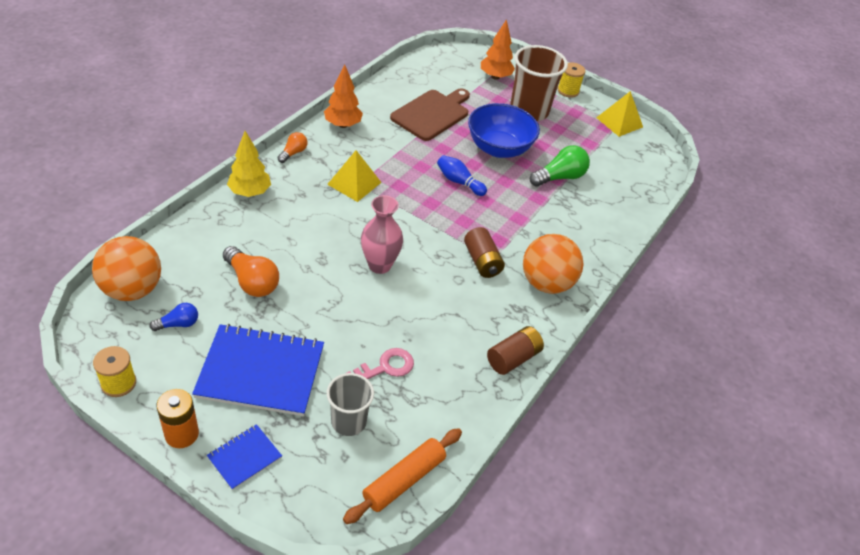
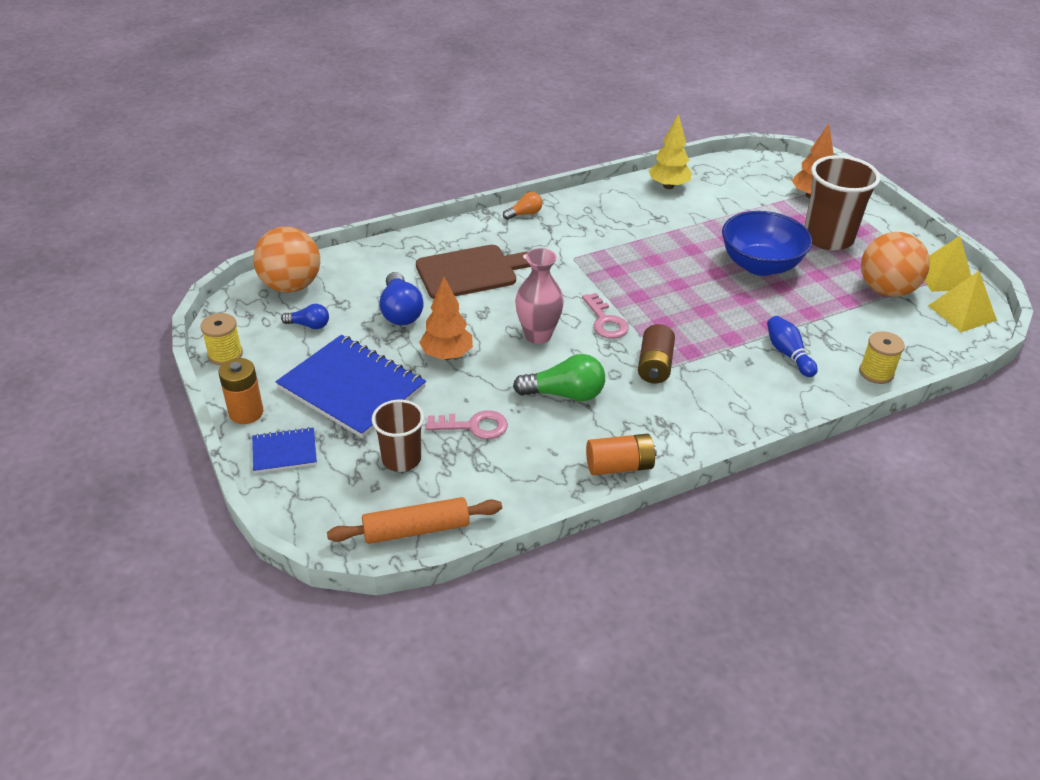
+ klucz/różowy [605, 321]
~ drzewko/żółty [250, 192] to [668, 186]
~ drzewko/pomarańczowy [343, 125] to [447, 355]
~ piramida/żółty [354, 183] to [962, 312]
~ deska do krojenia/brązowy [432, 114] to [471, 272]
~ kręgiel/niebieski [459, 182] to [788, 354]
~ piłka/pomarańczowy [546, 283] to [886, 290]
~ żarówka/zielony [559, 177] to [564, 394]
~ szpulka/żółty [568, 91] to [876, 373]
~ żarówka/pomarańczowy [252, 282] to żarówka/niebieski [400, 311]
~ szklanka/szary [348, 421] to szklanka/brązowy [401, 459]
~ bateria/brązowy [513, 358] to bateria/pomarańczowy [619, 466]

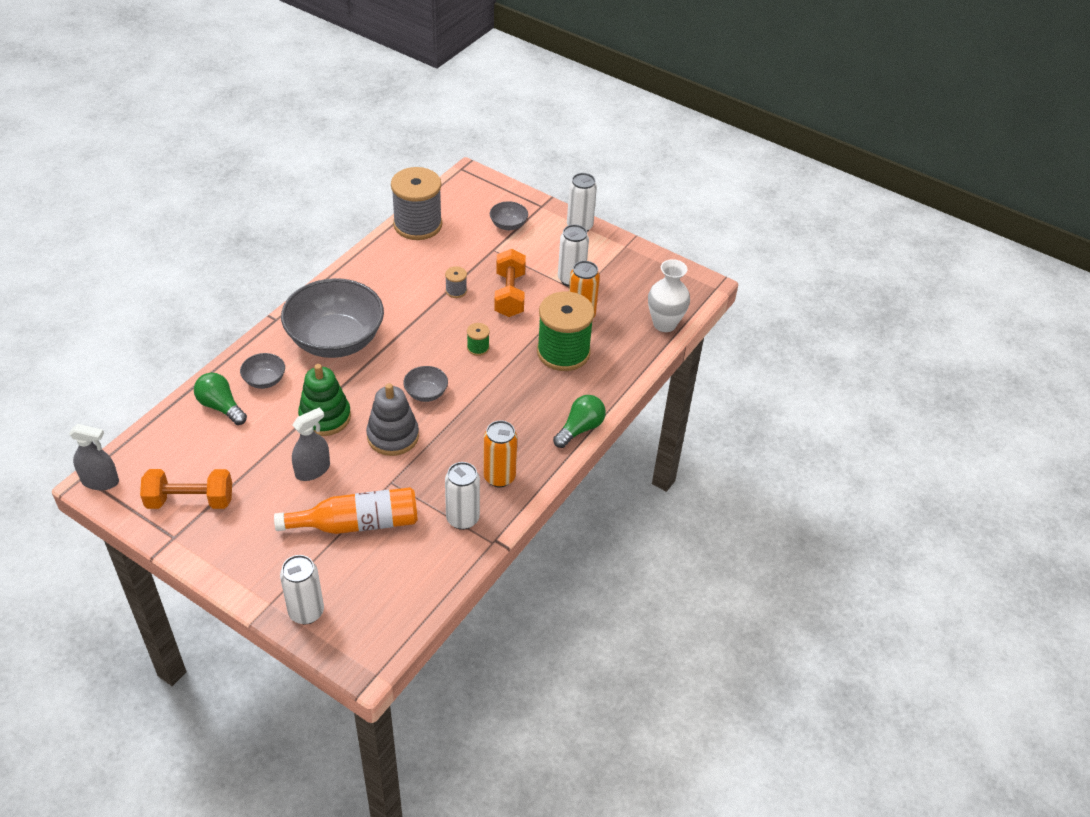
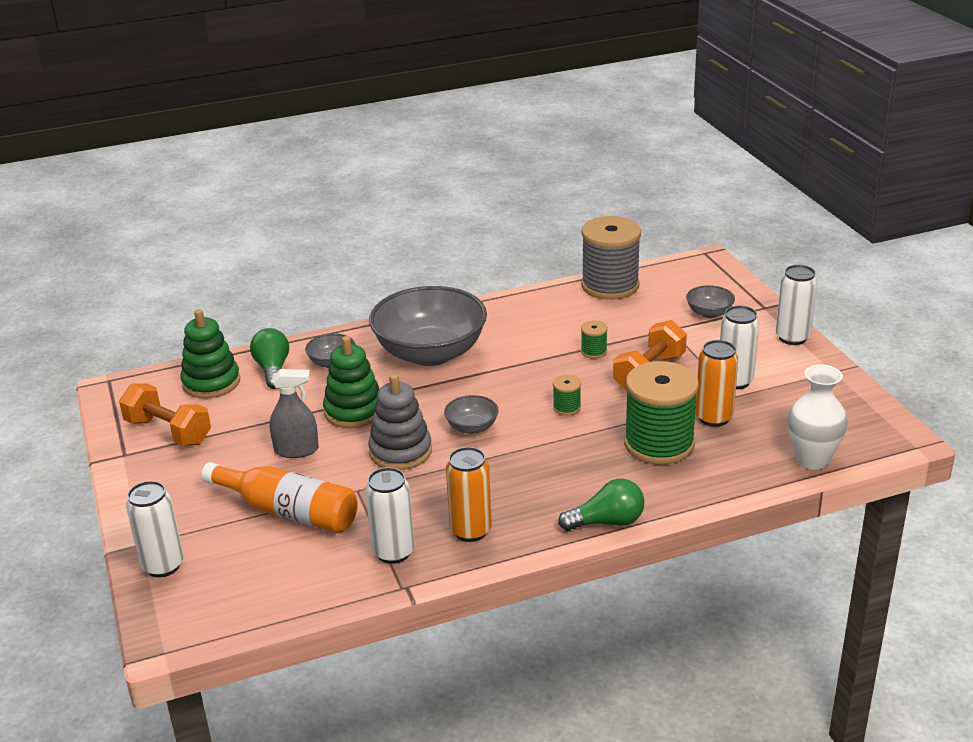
- spryskiwacz/szary [100, 481]
+ zabawka nakładanka/zielony [211, 382]
~ szpulka/szary [456, 291] to szpulka/zielony [593, 351]

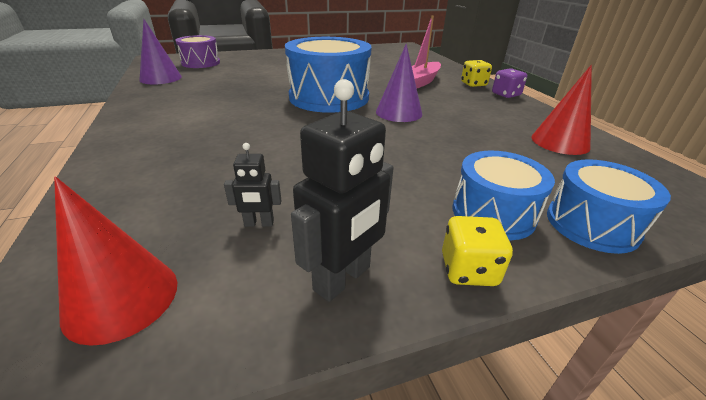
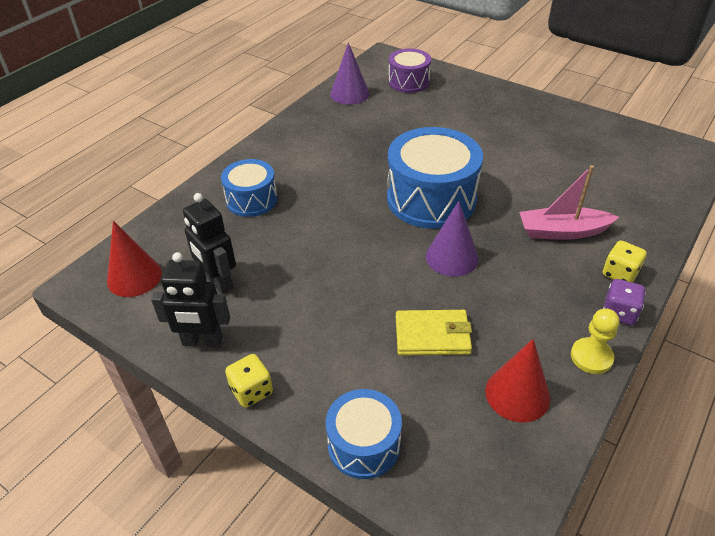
+ portfel/żółty [432, 335]
+ pionek/żółty [591, 357]
~ bęben/niebieski [493, 213] to [251, 200]
~ robot/czarny [259, 223] = [218, 282] x1.86

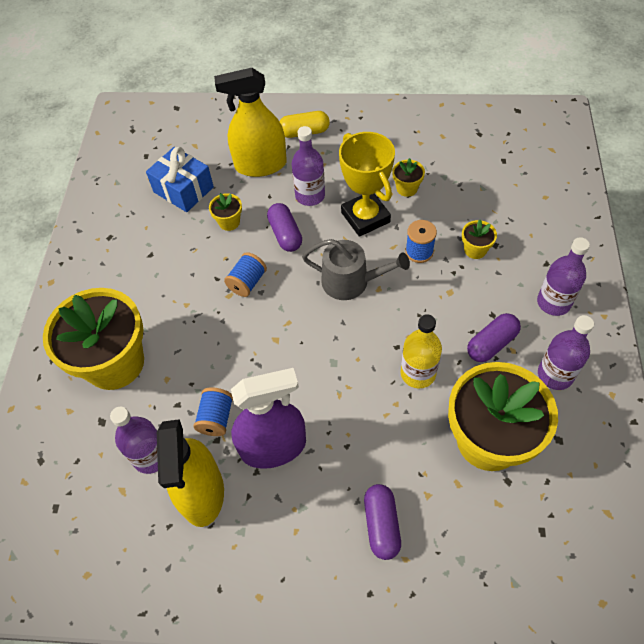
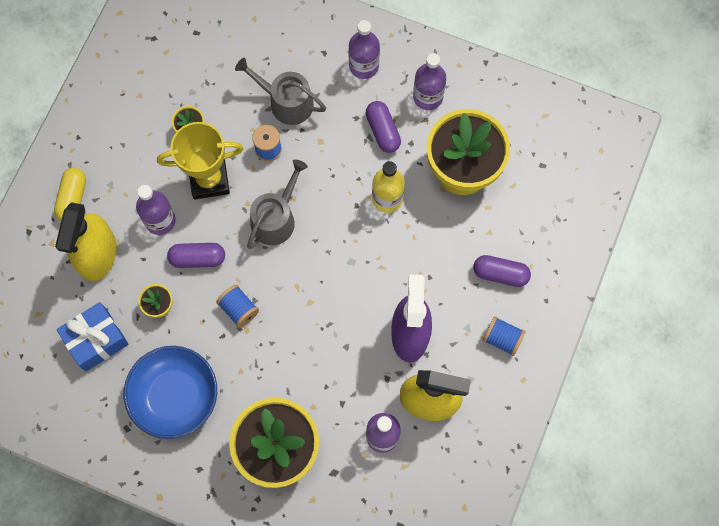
+ miska/niebieski [175, 396]
~ szpulka/niebieski [216, 418] to [502, 339]
~ doniczka/żółty [475, 250] to konewka/szary [286, 102]

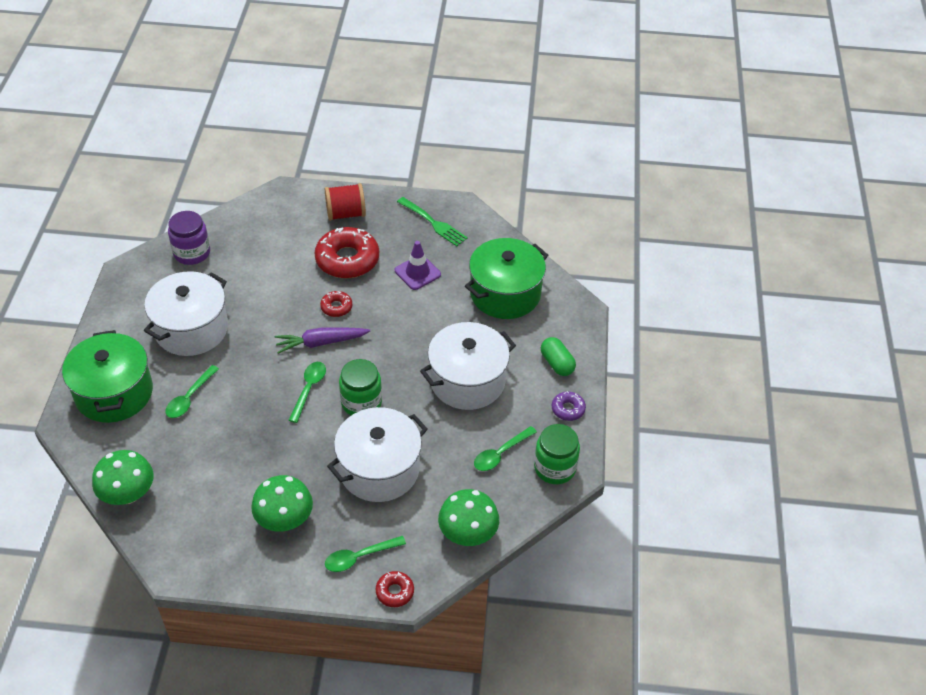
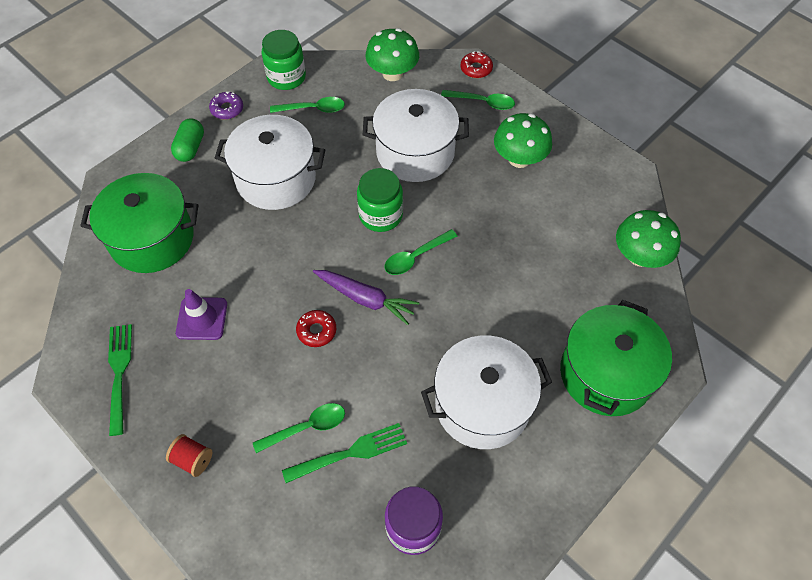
- donut/czerwony [347, 259]
+ widelec/zielony [350, 453]
~ łyżka/zielony [189, 398] to [307, 427]
~ szpulka/czerwony [346, 214] = [193, 460] x0.62

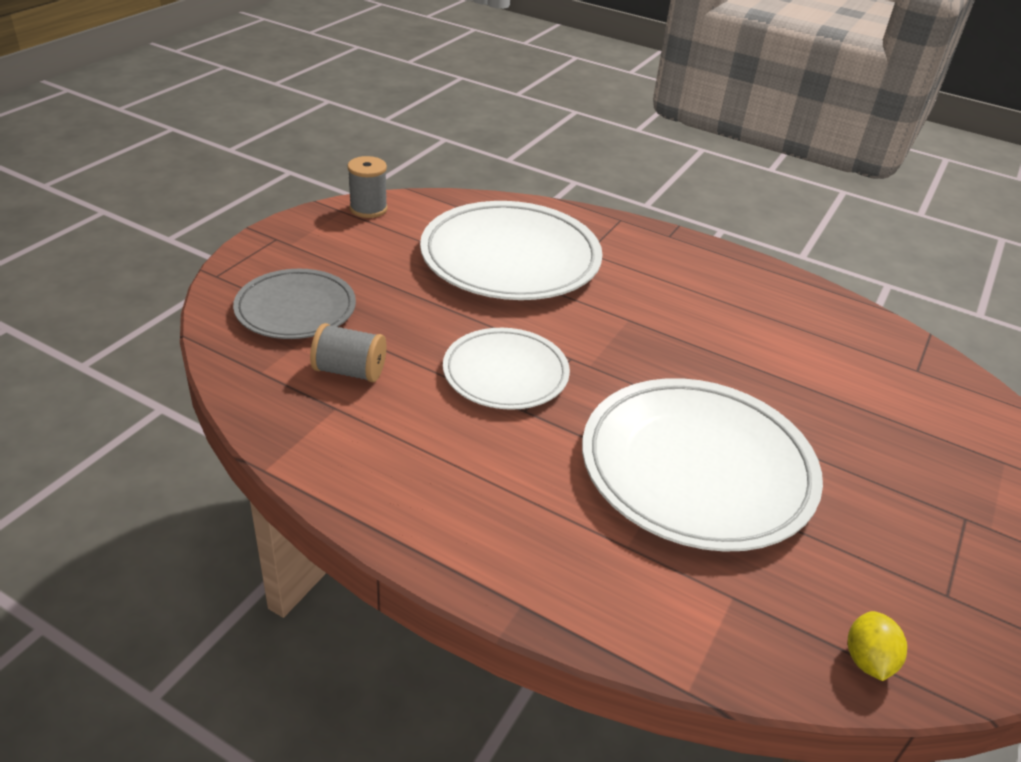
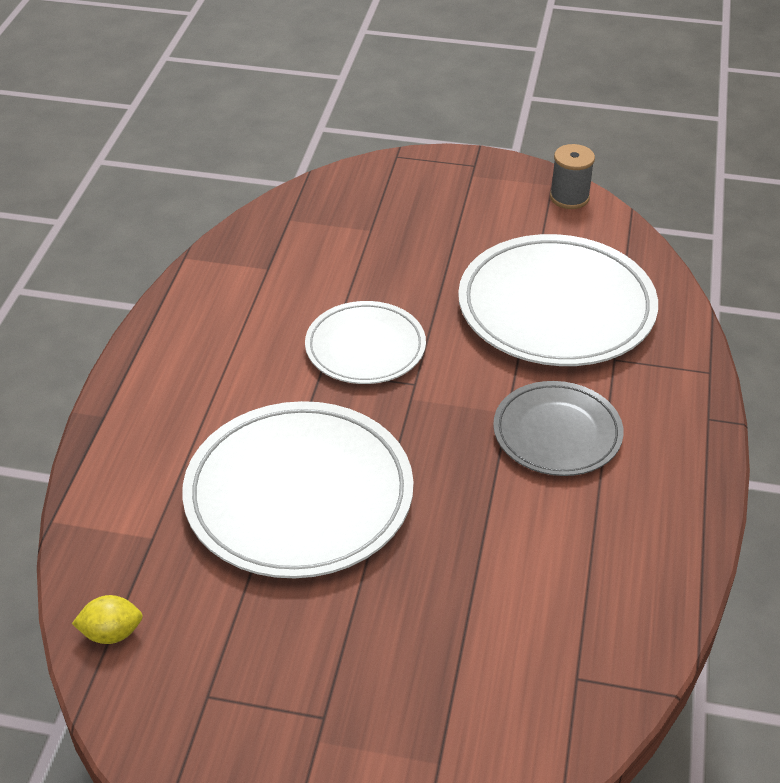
- szpulka/szary [349, 371]
~ talerz/szary [296, 309] to [557, 433]

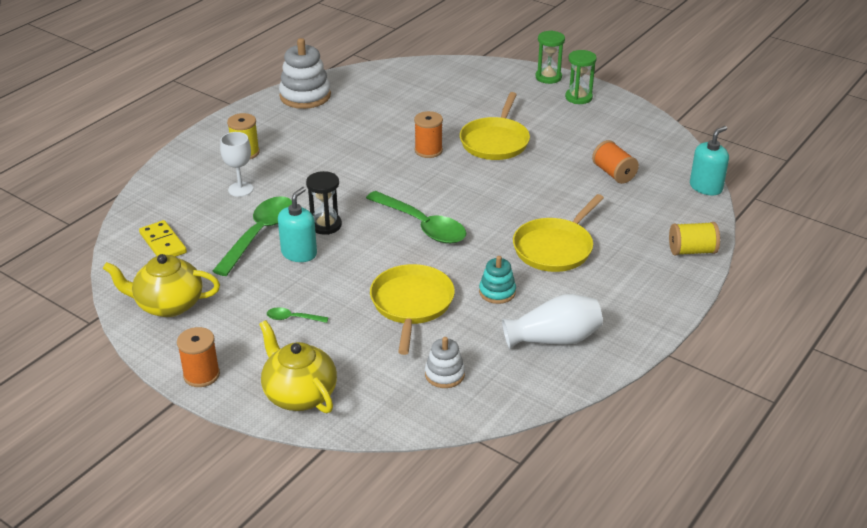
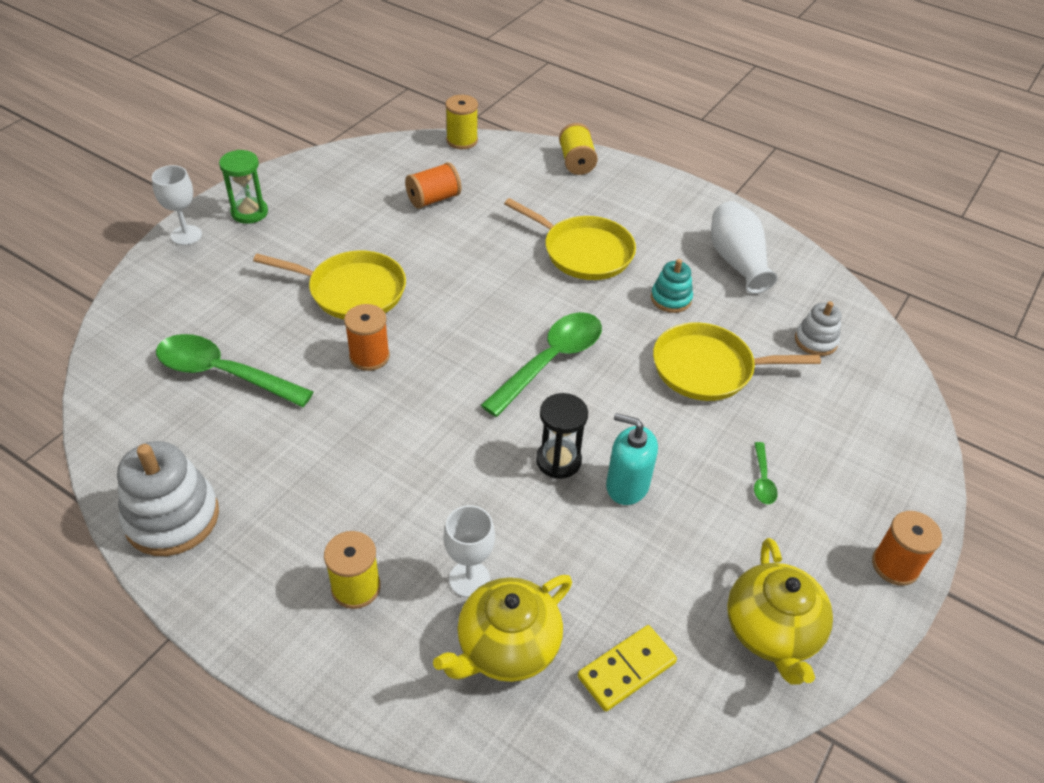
~ łyżka/zielony [259, 234] to [223, 373]
~ imbryk/żółty [299, 394] to [506, 647]
~ klepsydra/zielony [548, 77] to kielich/biały [186, 235]
~ dozownik mydła/turkusowy [706, 187] to szpulka/żółty [462, 140]

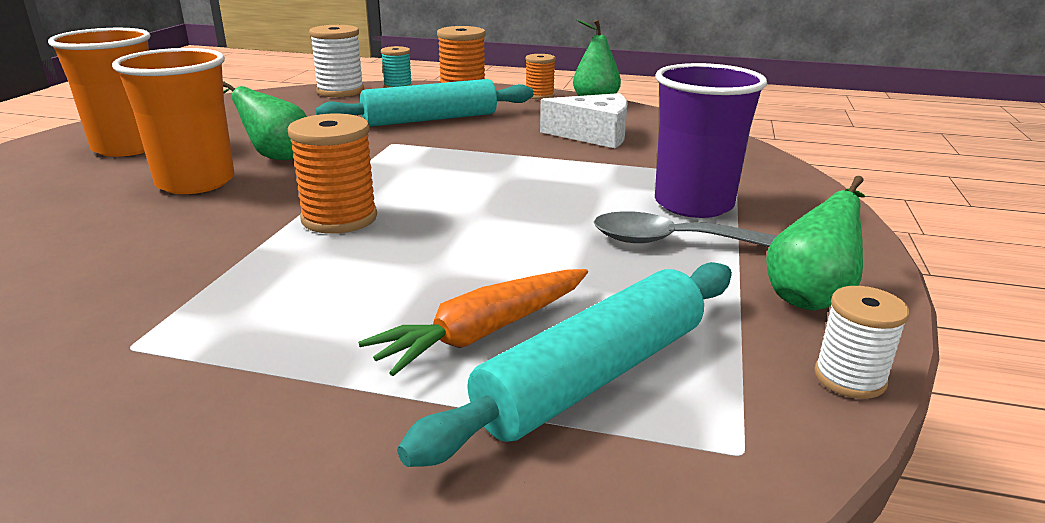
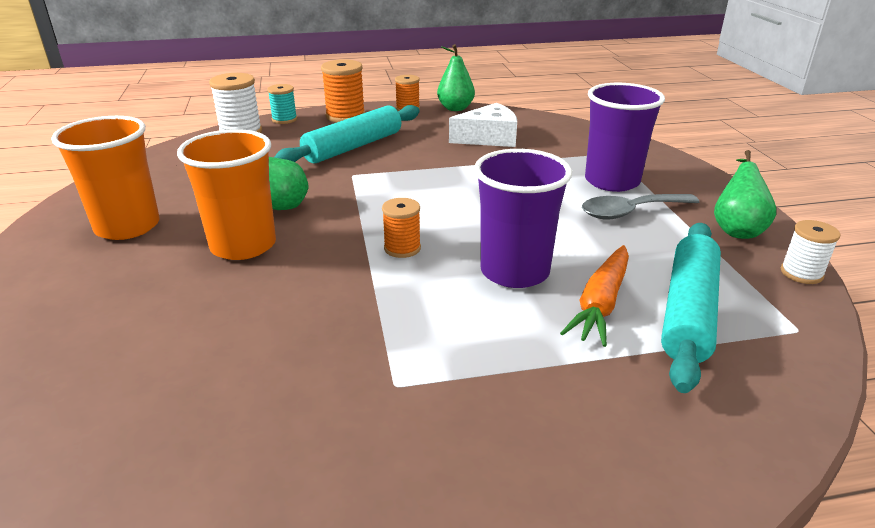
+ szklanka/fioletowy [514, 271]
~ szpulka/pomarańczowy [339, 218] = [402, 248] x0.63

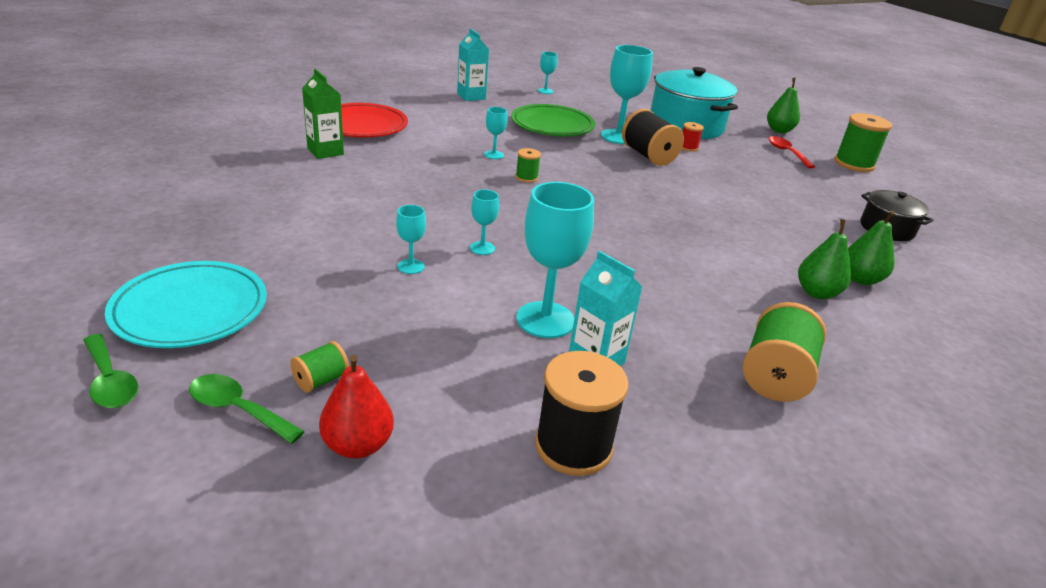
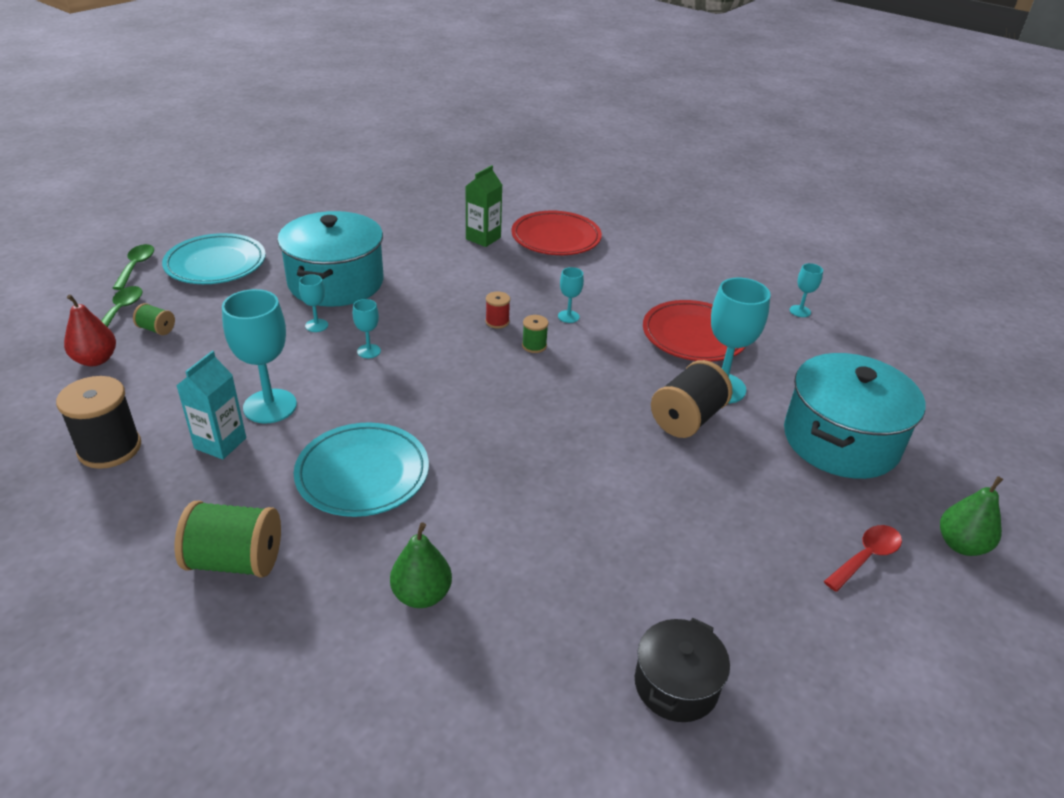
- karton mleka/turkusowy [471, 96]
- szpulka/zielony [854, 164]
- gruszka/zielony [860, 279]
+ garnek/turkusowy [336, 282]
+ talerz/turkusowy [362, 474]
~ szpulka/czerwony [688, 147] to [497, 322]
~ talerz/zielony [552, 125] to talerz/czerwony [694, 336]
~ łyżka/zielony [110, 381] = [136, 266] 150 degrees clockwise

